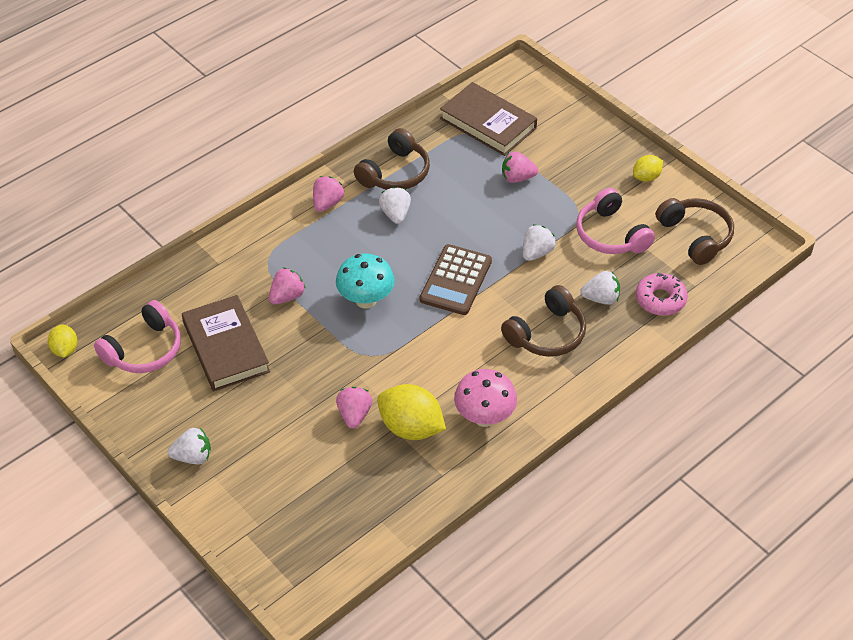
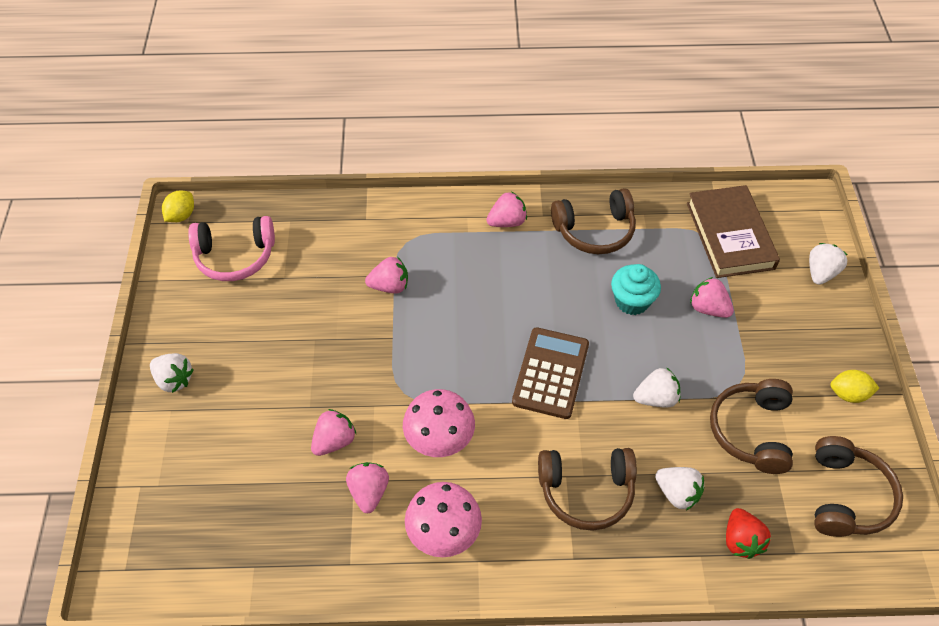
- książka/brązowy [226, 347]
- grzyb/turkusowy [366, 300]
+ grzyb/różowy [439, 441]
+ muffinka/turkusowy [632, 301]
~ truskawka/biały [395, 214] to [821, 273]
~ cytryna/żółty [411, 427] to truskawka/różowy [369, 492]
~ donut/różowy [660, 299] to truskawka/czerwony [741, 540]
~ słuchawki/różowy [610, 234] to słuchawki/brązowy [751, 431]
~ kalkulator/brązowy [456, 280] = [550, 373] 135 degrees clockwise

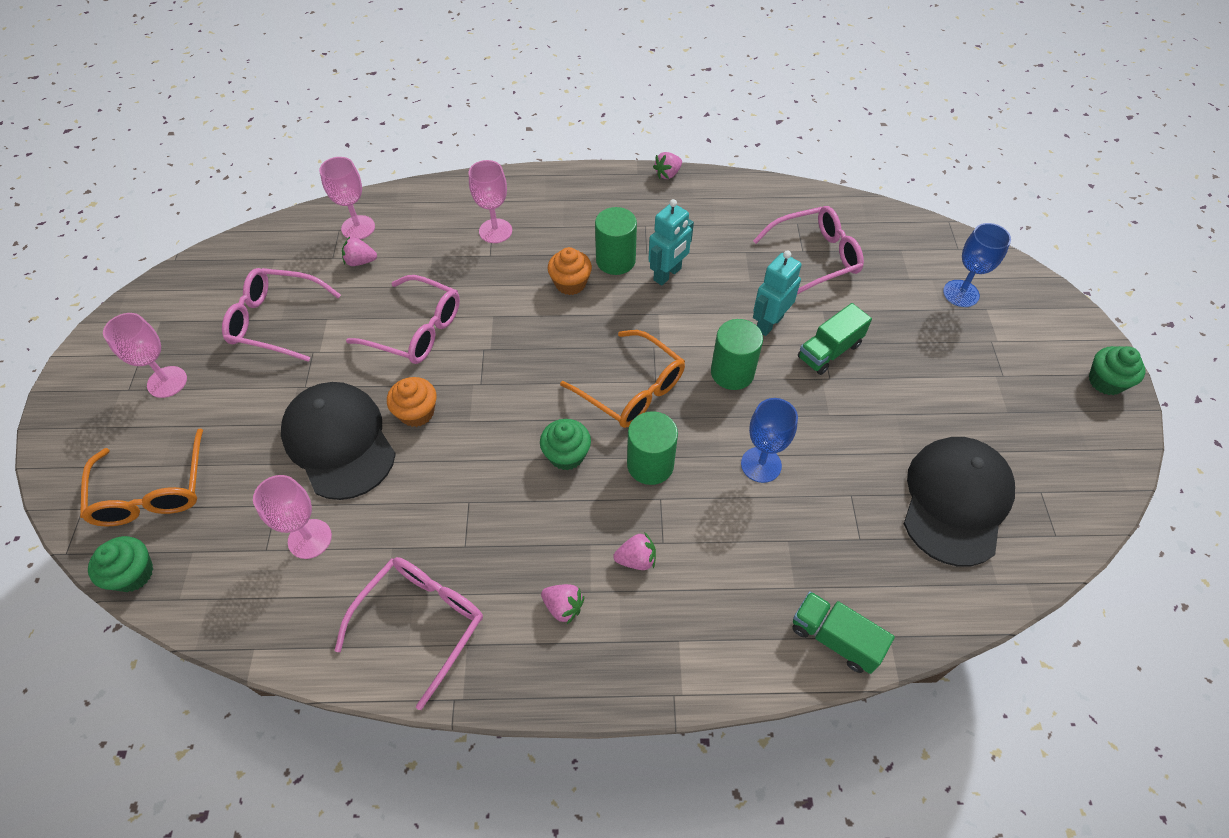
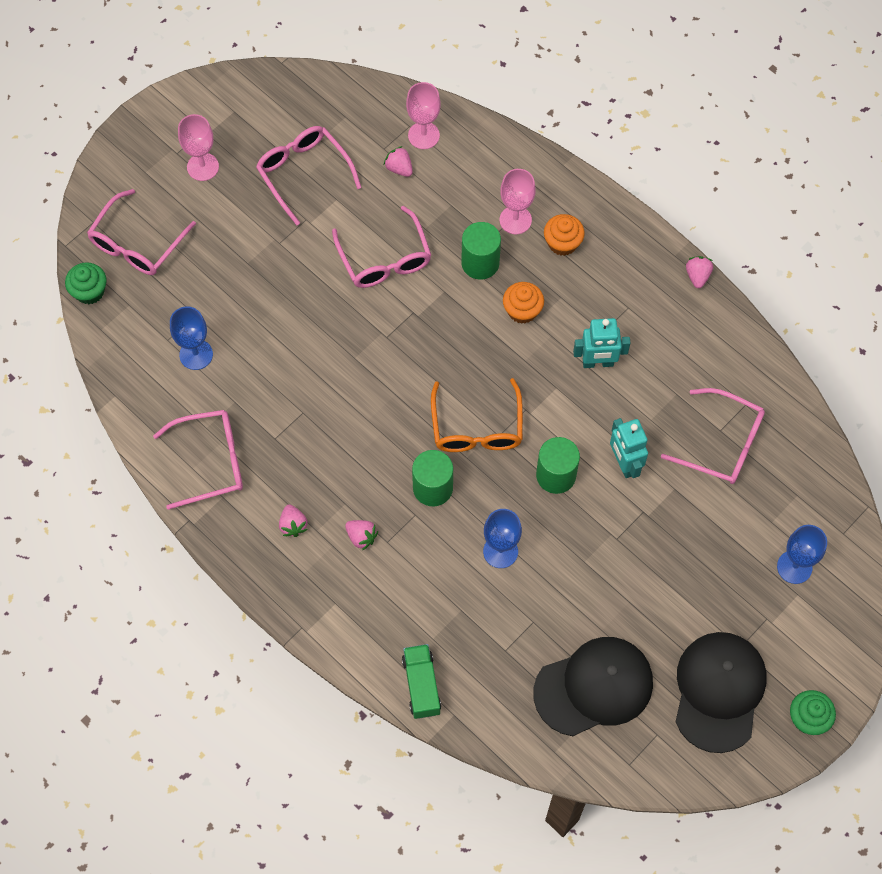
- muffinka/zielony [566, 455]
- ciężarówka/zielony [829, 351]
~ czapka/czarny [339, 442] to [719, 691]
~ muffinka/pomarańczowy [417, 412] to [562, 243]
~ walec/zielony [615, 260] to [480, 263]
~ okulary/pomarańczowy [152, 492] to okulary/różowy [137, 244]
~ kielich/różowy [310, 539] to kielich/niebieski [196, 354]
~ truskawka/różowy [667, 174] = [697, 276] 90 degrees clockwise
~ robot/turkusowy [769, 323] = [624, 463] 105 degrees counterclockwise

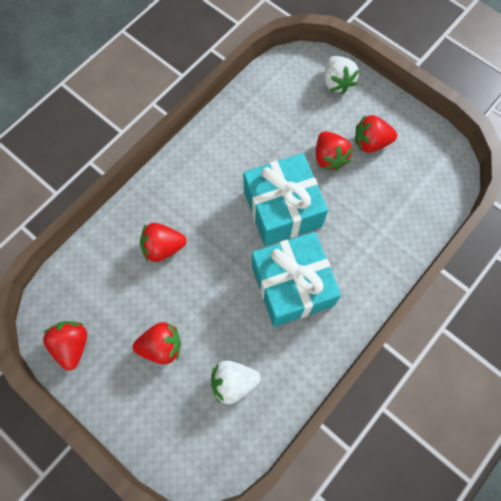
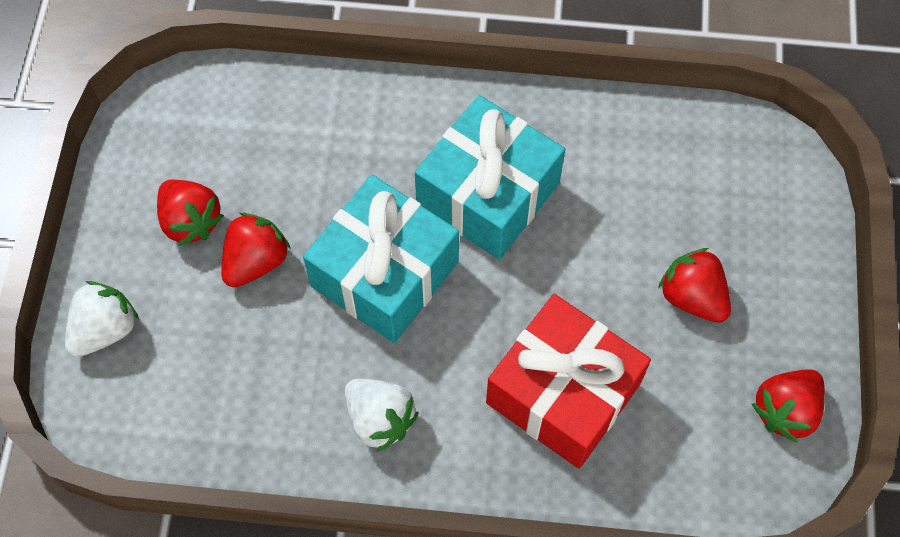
~ truskawka/biały [233, 382] to [380, 419]
~ truskawka/czerwony [163, 247] to prezent/czerwony [563, 393]

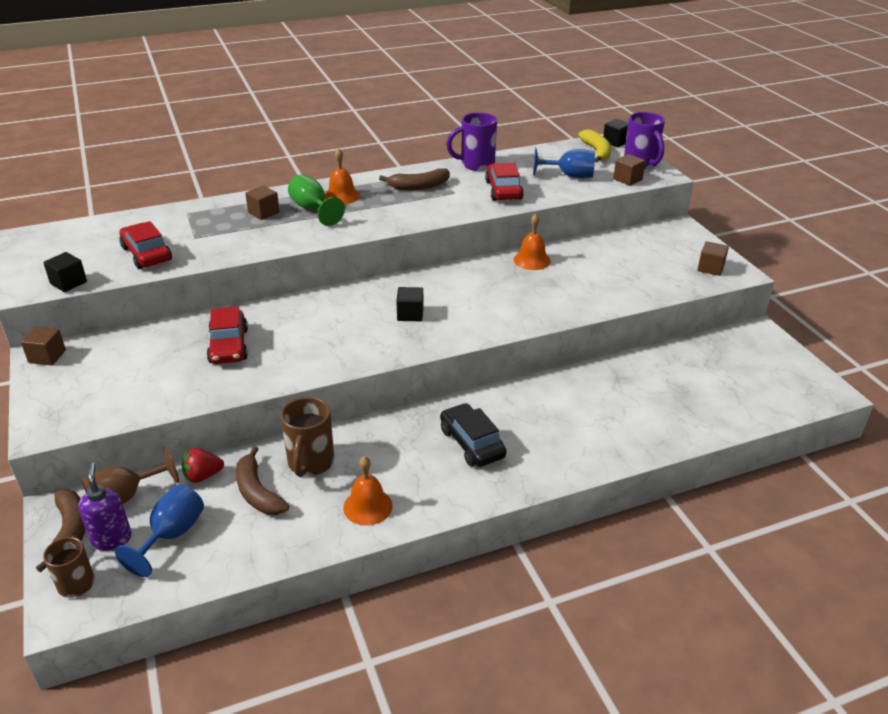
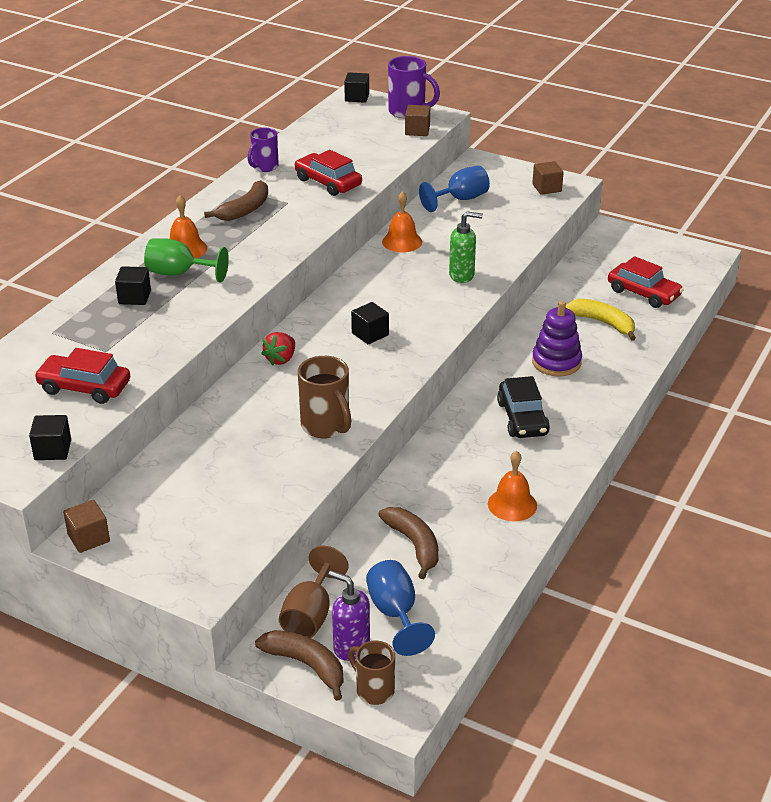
+ dozownik mydła/zielony [462, 275]
+ zabawka nakładanka/fioletowy [556, 362]
~ truskawka/czerwony [203, 476] to [281, 359]
~ samochód/czerwony [229, 346] to [643, 293]
~ kubek/brązowy [310, 463] to [326, 426]
~ kielich/niebieski [569, 176] to [460, 199]
~ banan/żółty [596, 152] to [603, 323]
~ sześcian/brązowy [264, 213] to sześcian/czarny [134, 297]
~ banan/brązowy [257, 492] = [414, 545] 135 degrees counterclockwise
~ samochód/czarny [472, 443] = [522, 418] 120 degrees counterclockwise
~ kubek/fioletowy [476, 164] = [264, 167] x0.66

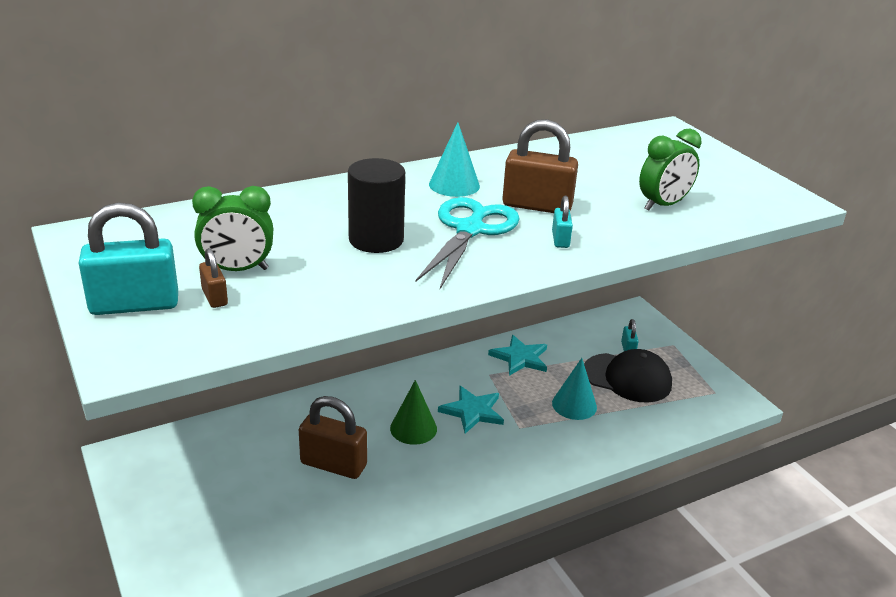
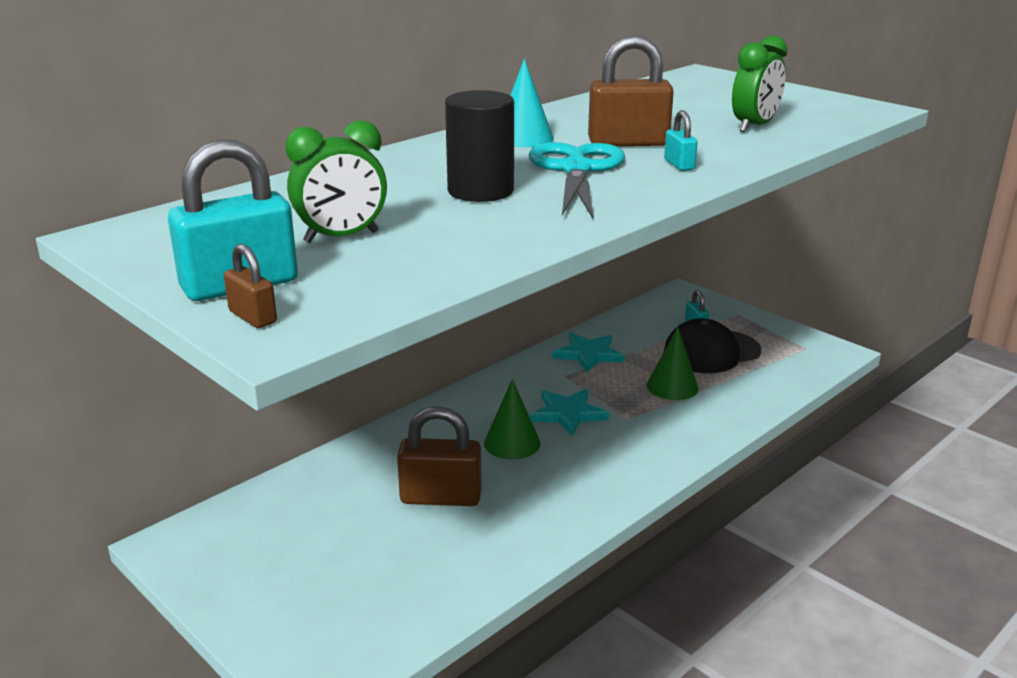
~ kłódka/brązowy [214, 297] to [253, 317]
~ stożek/turkusowy [574, 405] to stożek/zielony [672, 386]
~ czapka/czarny [627, 378] = [711, 352] 150 degrees clockwise

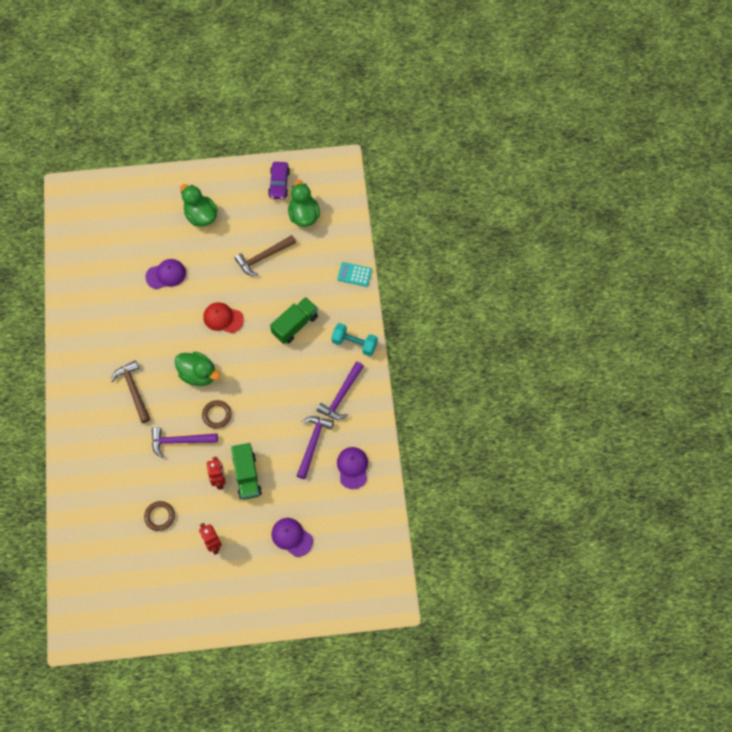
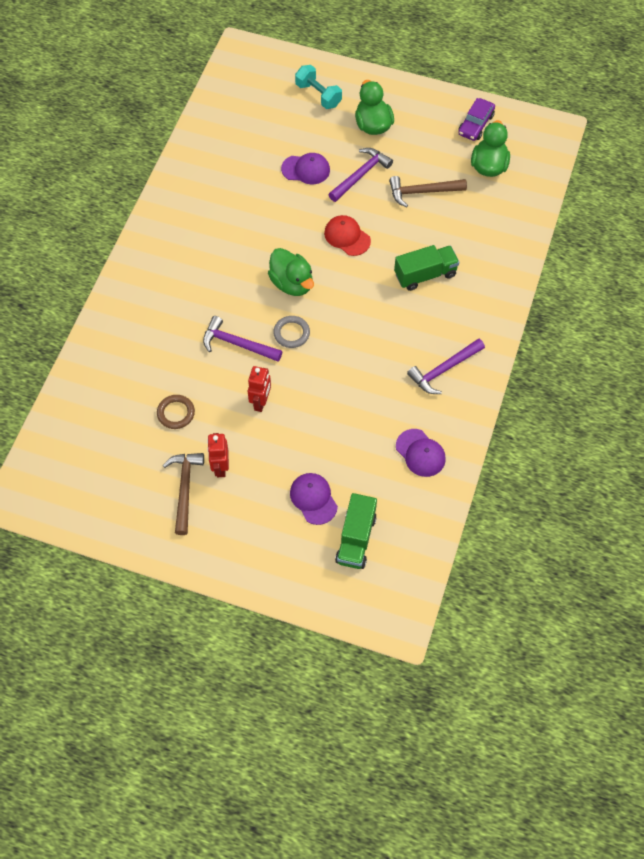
- kalkulator/turkusowy [354, 274]
~ młotek/brązowy [134, 390] to [185, 488]
~ ciężarówka/zielony [247, 476] to [356, 539]
~ młotek/fioletowy [313, 443] to [361, 175]
~ hantel/turkusowy [354, 343] to [318, 95]
~ pierścień/brązowy [217, 415] to pierścień/szary [291, 333]
~ czapka/fioletowy [352, 467] = [420, 453] 120 degrees clockwise

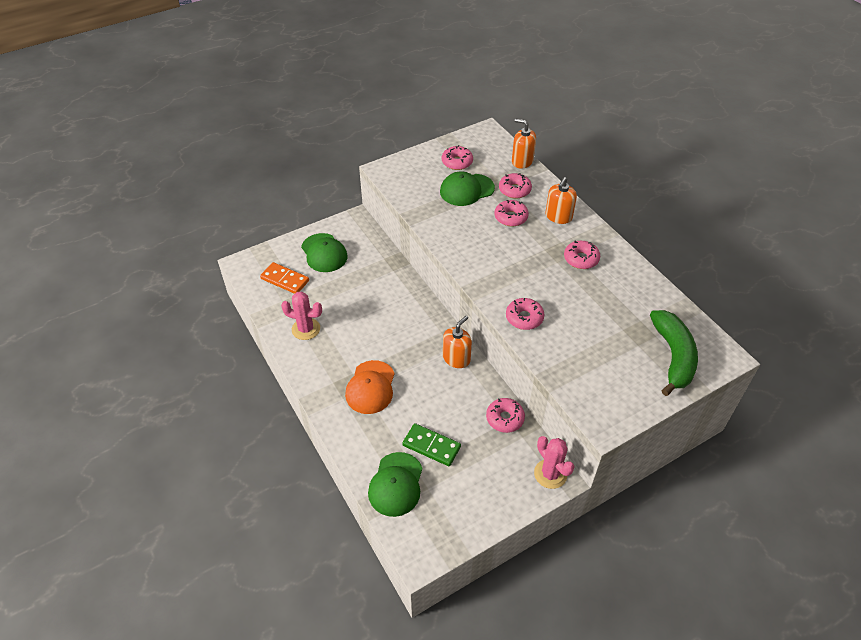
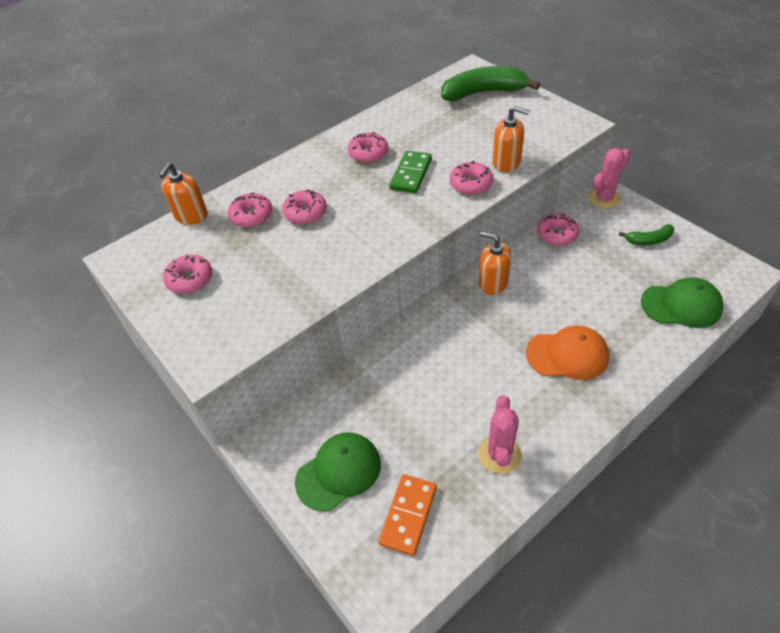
- czapka/zielony [466, 190]
+ banan/zielony [649, 240]
~ kostka domina/zielony [431, 446] to [411, 174]
~ dozownik mydła/pomarańczowy [558, 216] to [506, 163]

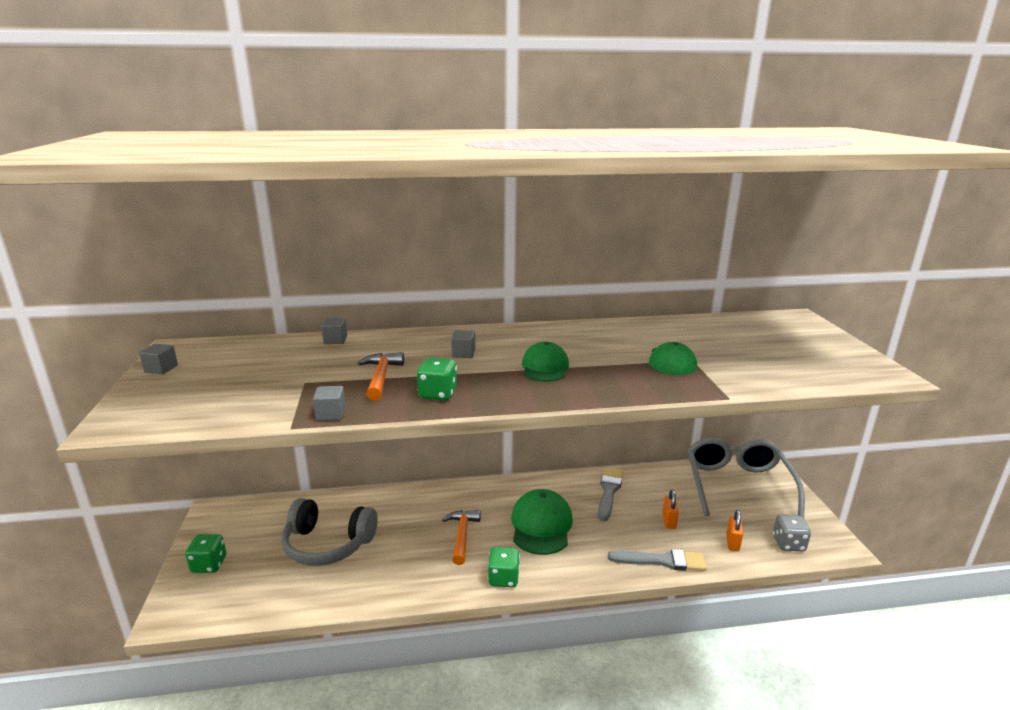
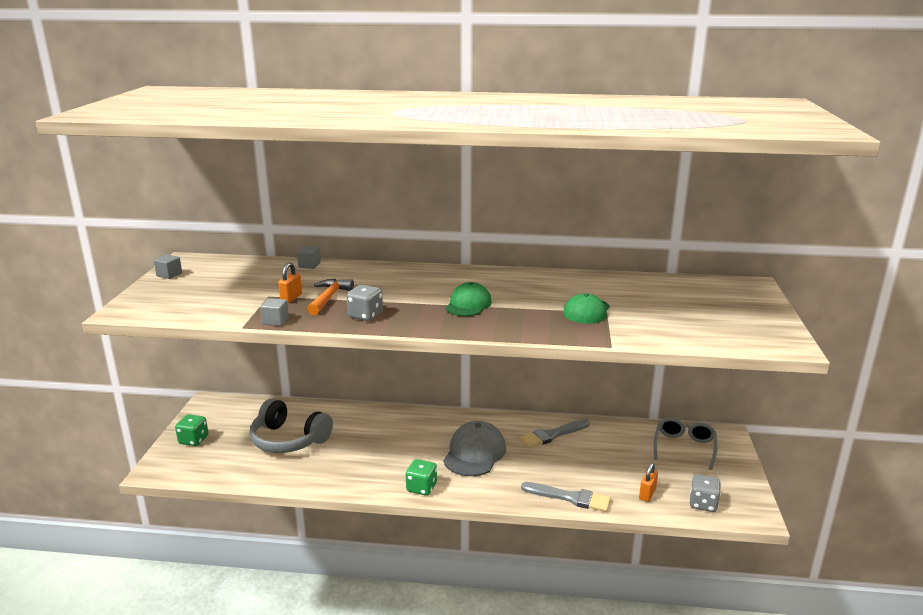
- młotek/pomarańczowy [462, 535]
- sześcian/szary [463, 353]
~ kłódka/pomarańczowy [669, 521] to [291, 298]
~ kostka do gry/zielony [438, 394] to kostka do gry/szary [365, 316]
~ czapka/zielony [541, 525] to czapka/szary [474, 453]
~ pędzel/szary [609, 491] = [552, 435] 150 degrees counterclockwise
~ okulary/szary [737, 484] = [684, 447] x0.59

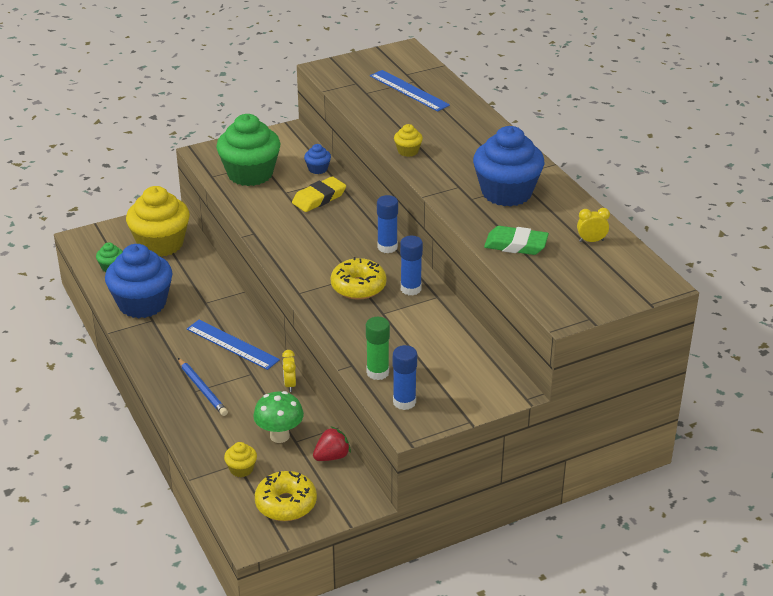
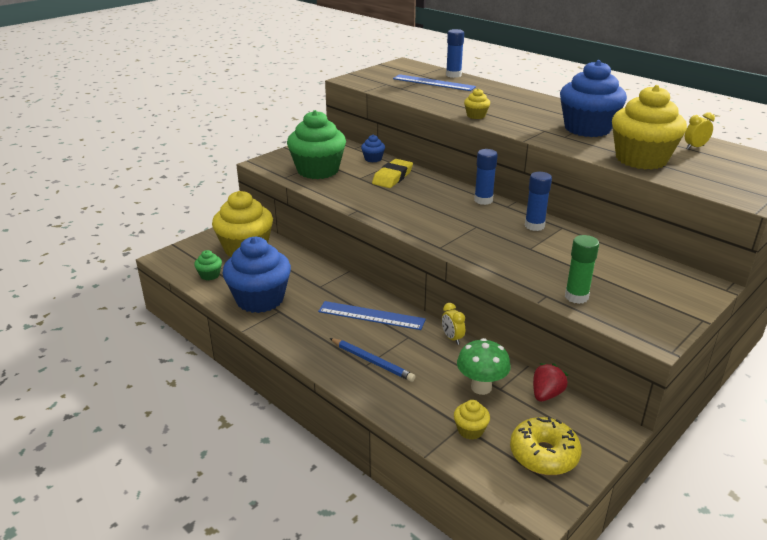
- donut/żółty [358, 287]
~ klej w sztyfcie/niebieski [404, 402] to [453, 75]
~ gumka do mazania/zielony [516, 245] to muffinka/żółty [641, 159]

